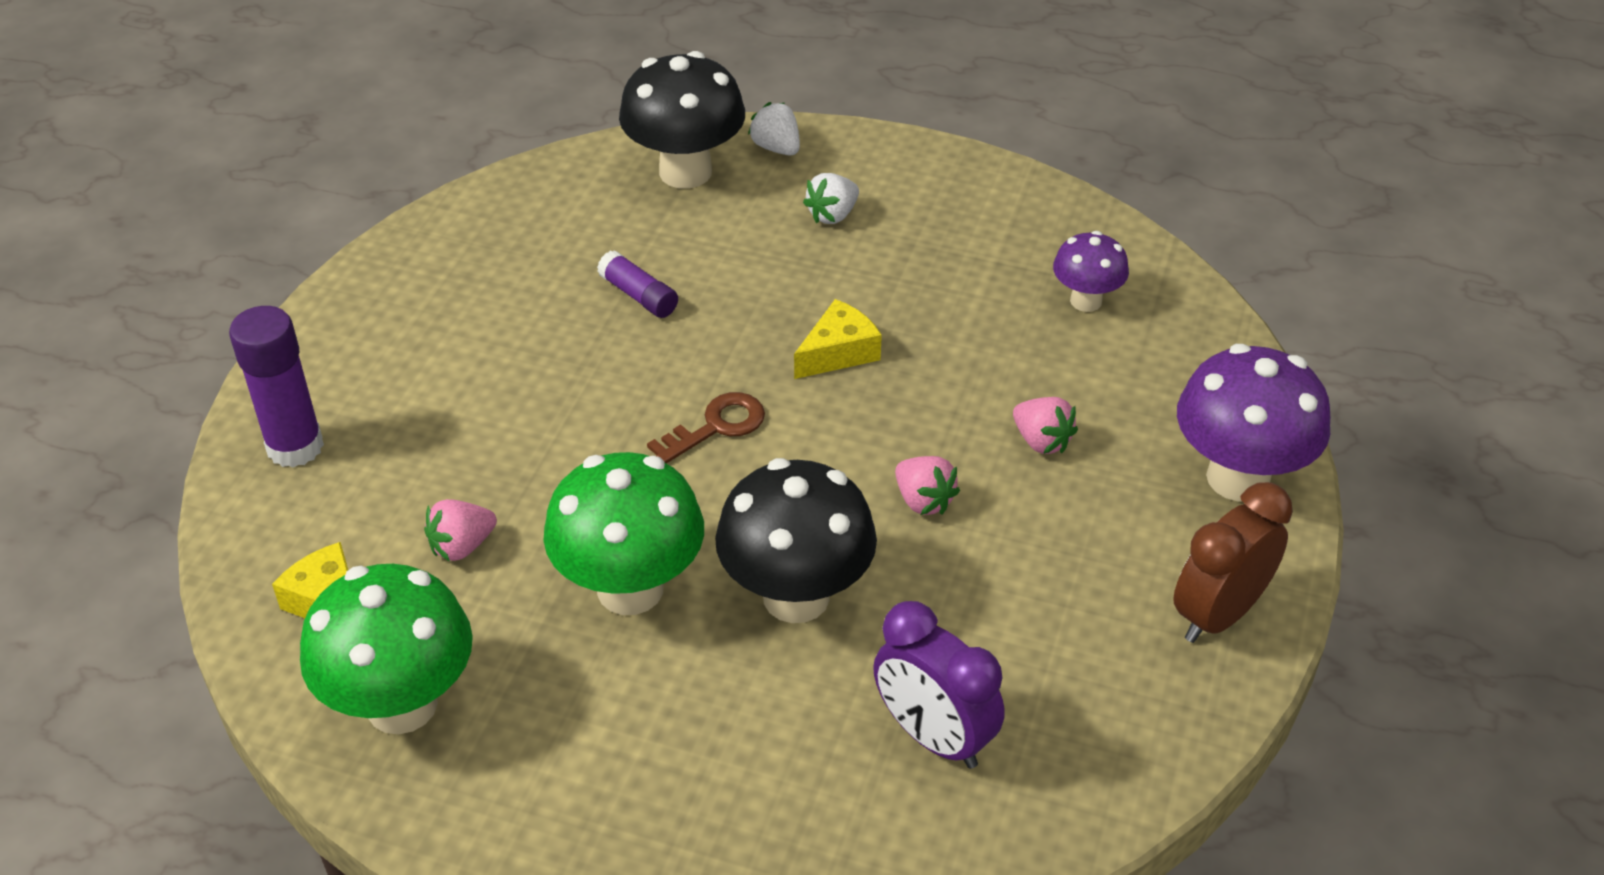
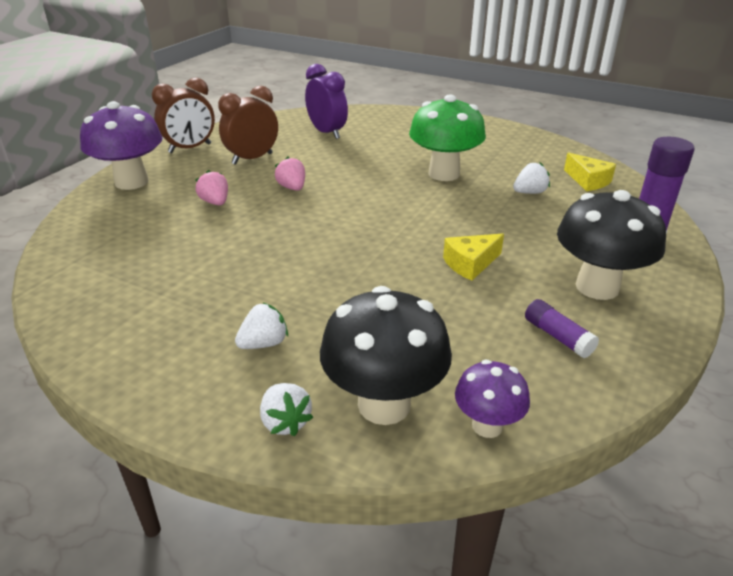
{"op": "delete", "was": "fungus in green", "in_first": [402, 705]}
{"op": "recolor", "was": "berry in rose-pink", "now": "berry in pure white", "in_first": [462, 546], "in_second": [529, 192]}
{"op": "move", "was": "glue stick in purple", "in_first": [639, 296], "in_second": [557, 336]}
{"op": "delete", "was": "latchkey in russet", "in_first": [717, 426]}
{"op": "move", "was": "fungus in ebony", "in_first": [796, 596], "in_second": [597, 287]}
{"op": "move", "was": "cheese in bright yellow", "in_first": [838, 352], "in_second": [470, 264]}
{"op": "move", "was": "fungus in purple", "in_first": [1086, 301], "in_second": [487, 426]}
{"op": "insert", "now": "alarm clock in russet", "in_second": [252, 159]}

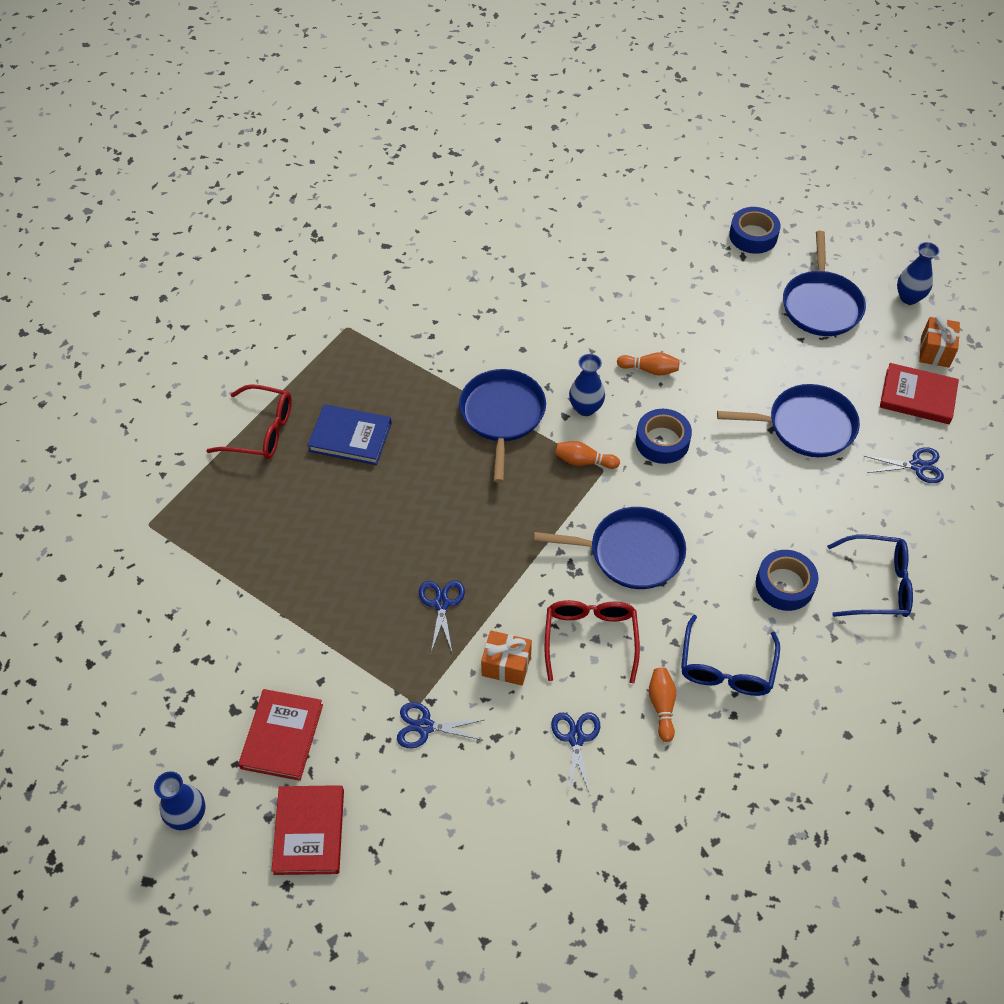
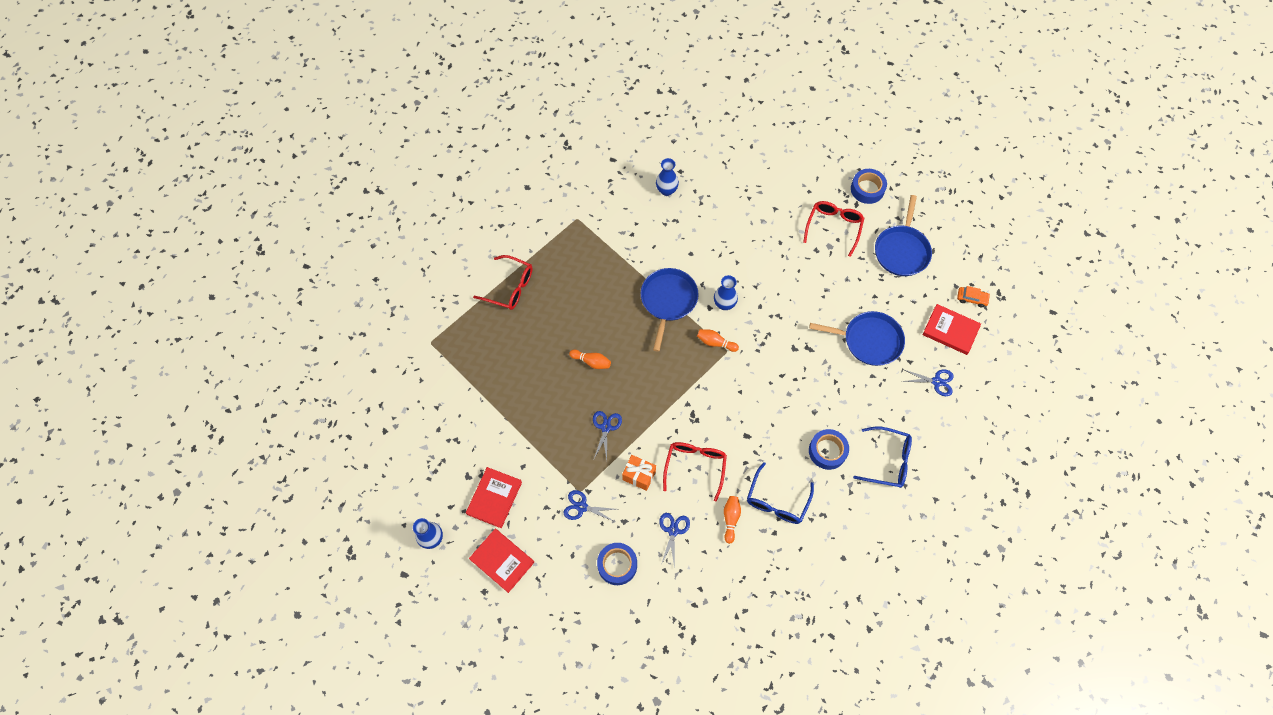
{"op": "rotate", "was": "book in red", "in_first": [309, 831], "in_second": [502, 561], "clockwise": -60}
{"op": "delete", "was": "book in cobalt", "in_first": [350, 437]}
{"op": "delete", "was": "skillet in cobalt", "in_first": [631, 552]}
{"op": "move", "was": "skittle in bright orange", "in_first": [649, 370], "in_second": [591, 362]}
{"op": "move", "was": "roll of tape in cobalt", "in_first": [662, 441], "in_second": [617, 565]}
{"op": "move", "was": "vase in cobalt", "in_first": [909, 297], "in_second": [666, 190]}
{"op": "replace", "was": "present in bright orange", "now": "toy car in bright orange", "in_first": [935, 351], "in_second": [971, 298]}
{"op": "insert", "now": "spectacles in red", "in_second": [833, 227]}

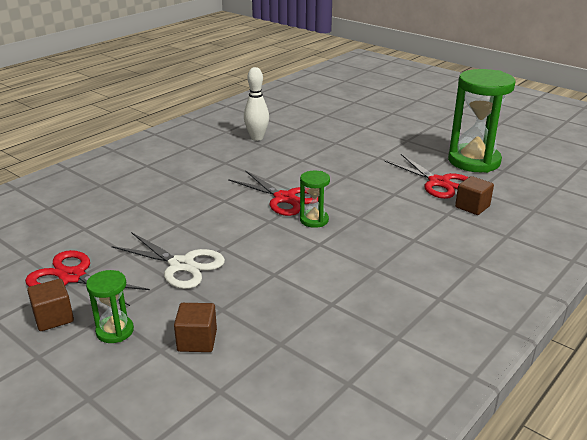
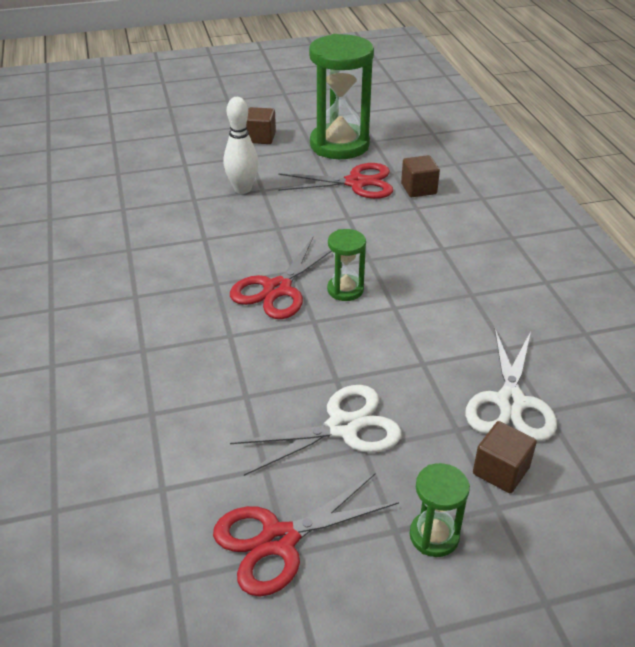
{"op": "move", "was": "solid cube in russet", "in_first": [53, 318], "in_second": [260, 138]}
{"op": "rotate", "was": "scissors in red", "in_first": [284, 198], "in_second": [277, 289], "clockwise": 135}
{"op": "move", "was": "skittle in pure white", "in_first": [257, 138], "in_second": [242, 189]}
{"op": "insert", "now": "scissors in pure white", "in_second": [510, 402]}

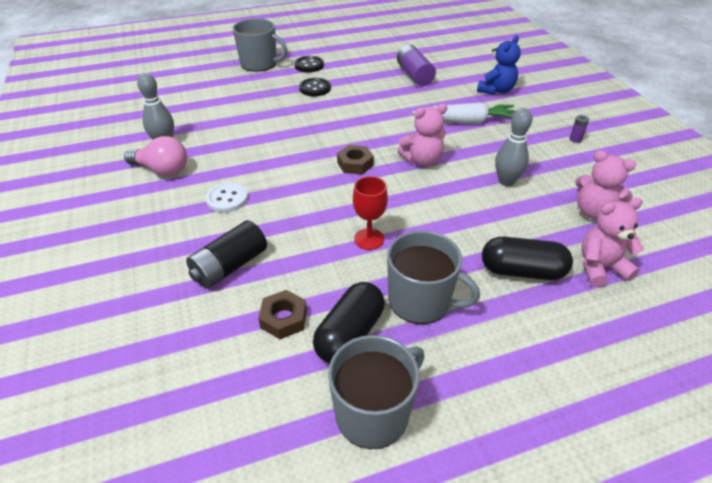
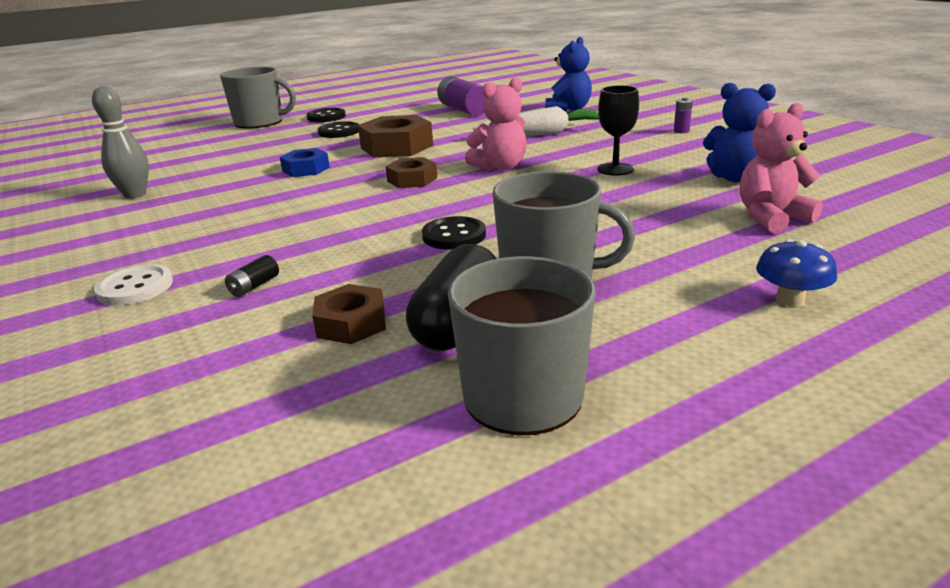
{"op": "delete", "was": "lightbulb in rose-pink", "in_first": [162, 170]}
{"op": "resize", "was": "power cell in ebony", "in_first": [230, 266], "in_second": [254, 286], "ratio": 0.45}
{"op": "move", "was": "button in pure white", "in_first": [227, 199], "in_second": [135, 287]}
{"op": "replace", "was": "chalice in red", "now": "button in ebony", "in_first": [369, 239], "in_second": [454, 235]}
{"op": "delete", "was": "capsule in ebony", "in_first": [522, 271]}
{"op": "replace", "was": "skittle in gray", "now": "chalice in ebony", "in_first": [506, 181], "in_second": [615, 169]}
{"op": "recolor", "was": "teddy bear in rose-pink", "now": "teddy bear in cobalt", "in_first": [593, 212], "in_second": [735, 178]}
{"op": "insert", "now": "hexagon nut in cobalt", "in_second": [306, 169]}
{"op": "insert", "now": "hexagon nut in russet", "in_second": [397, 147]}
{"op": "insert", "now": "fungus in cobalt", "in_second": [790, 299]}

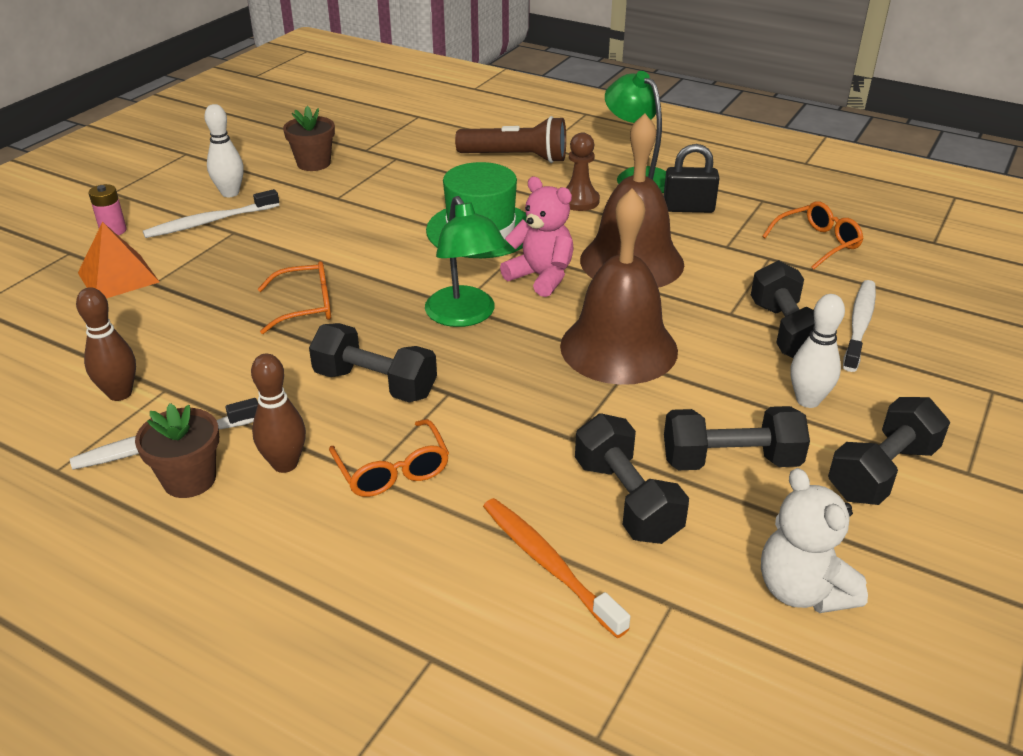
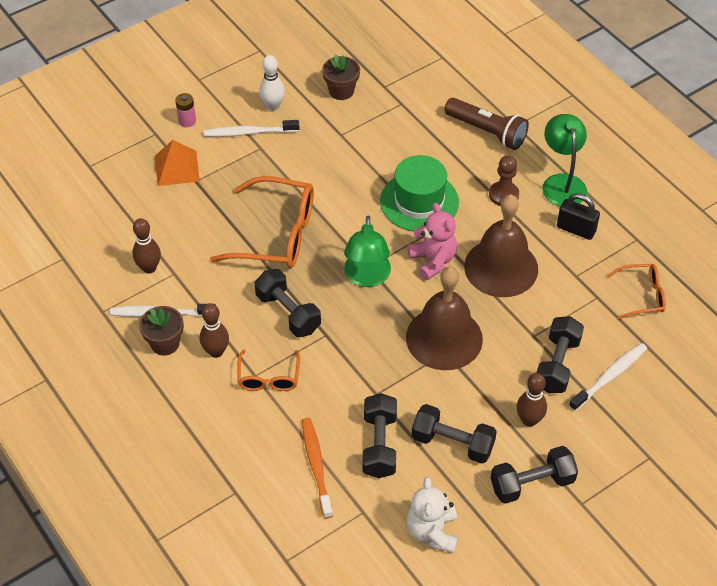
{"op": "resize", "was": "spectacles in bright orange", "in_first": [305, 306], "in_second": [276, 234], "ratio": 1.86}
{"op": "recolor", "was": "skittle in pure white", "now": "skittle in russet", "in_first": [808, 400], "in_second": [529, 420]}

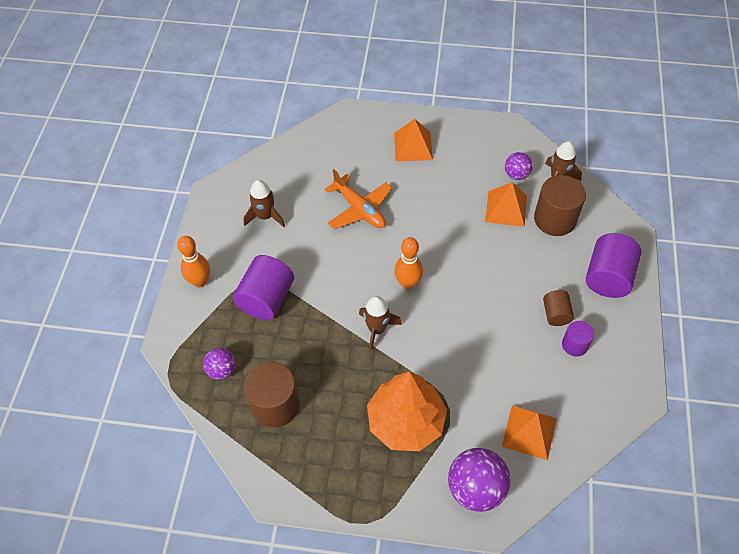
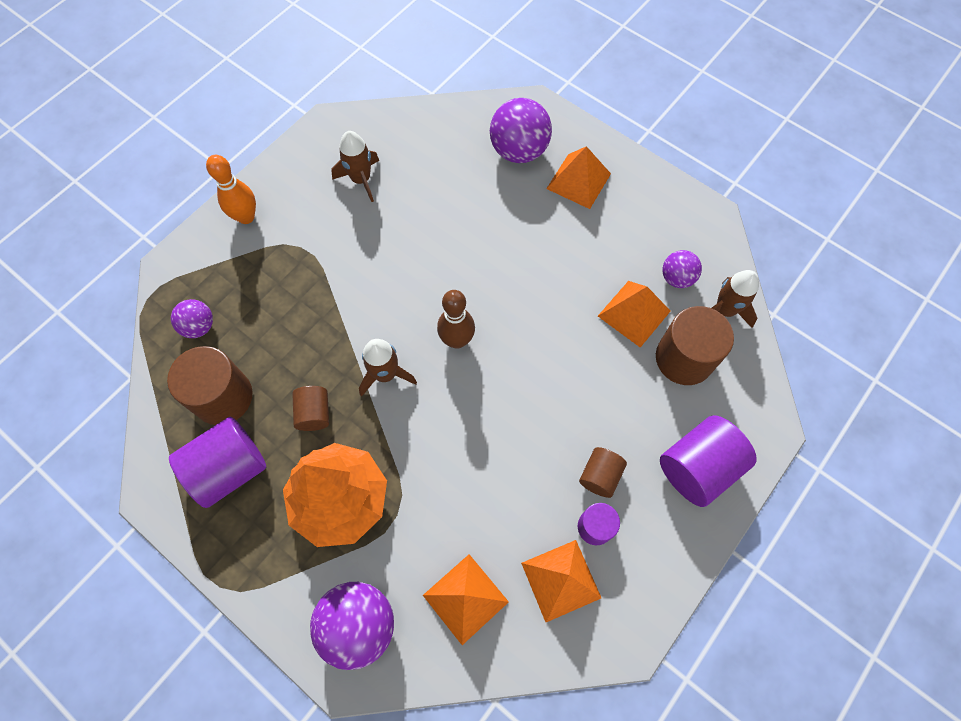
{"op": "move", "was": "cylinder in purple", "in_first": [266, 299], "in_second": [229, 468]}
{"op": "delete", "was": "aeroplane in bright orange", "in_first": [359, 209]}
{"op": "recolor", "was": "skittle in bright orange", "now": "skittle in russet", "in_first": [408, 283], "in_second": [457, 340]}
{"op": "insert", "now": "cylinder in russet", "in_second": [314, 413]}
{"op": "insert", "now": "sphere in purple", "in_second": [519, 151]}
{"op": "insert", "now": "pyramid in bright orange", "in_second": [560, 580]}

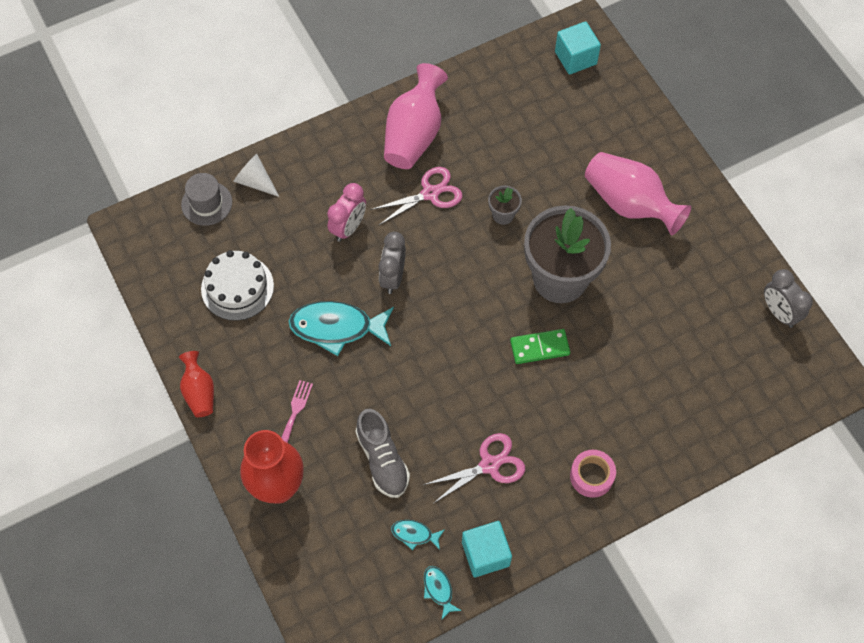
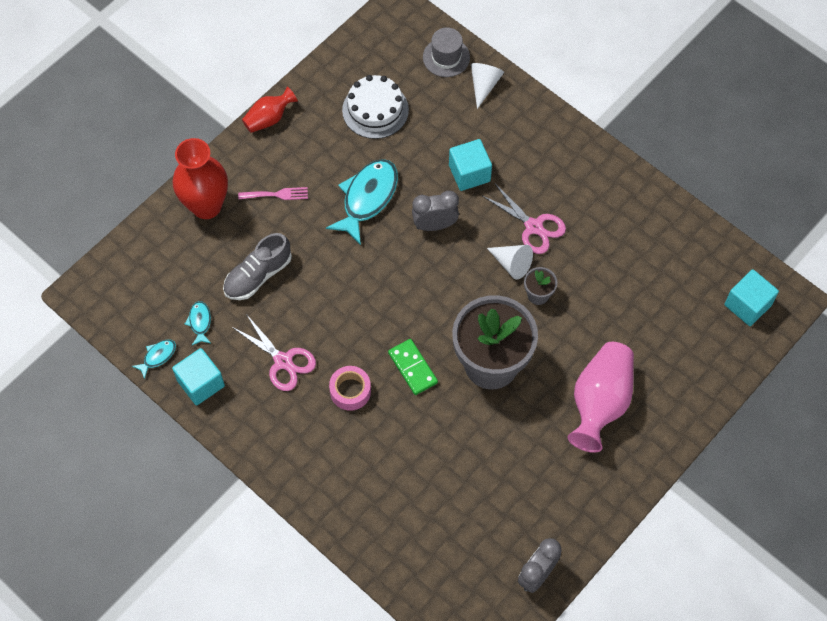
{"op": "rotate", "was": "toy fish in teal", "in_first": [336, 328], "in_second": [367, 198], "clockwise": 45}
{"op": "replace", "was": "alarm clock in rose-pink", "now": "solid cube in teal", "in_first": [348, 228], "in_second": [469, 173]}
{"op": "delete", "was": "vase in rose-pink", "in_first": [414, 134]}
{"op": "move", "was": "roll of tape in rose-pink", "in_first": [591, 476], "in_second": [350, 391]}
{"op": "insert", "now": "solid cone in pure white", "in_second": [511, 264]}

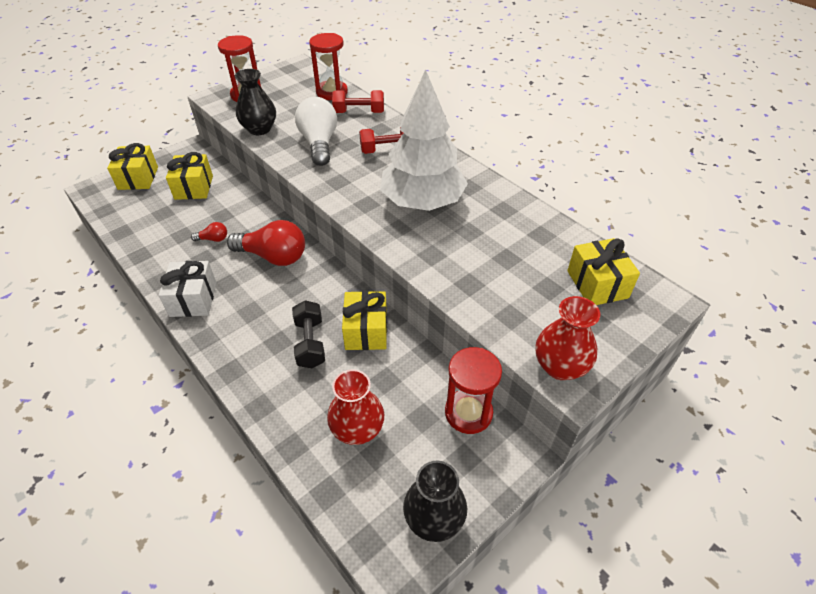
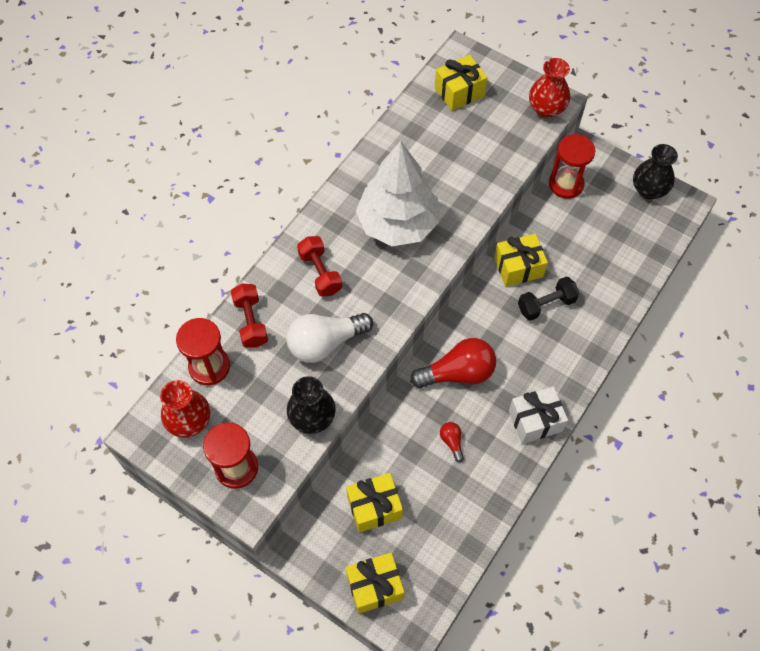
{"op": "rotate", "was": "lightbulb in red", "in_first": [273, 256], "in_second": [457, 373], "clockwise": 75}
{"op": "move", "was": "vase in red", "in_first": [357, 429], "in_second": [189, 421]}

